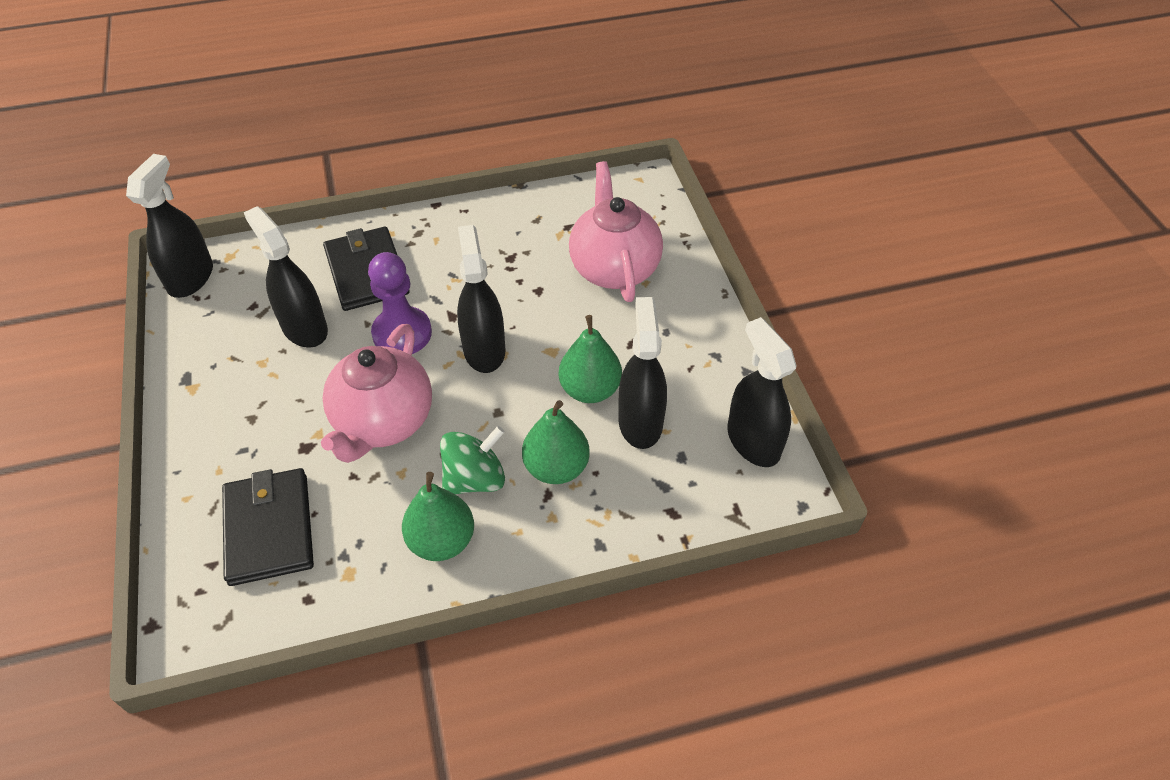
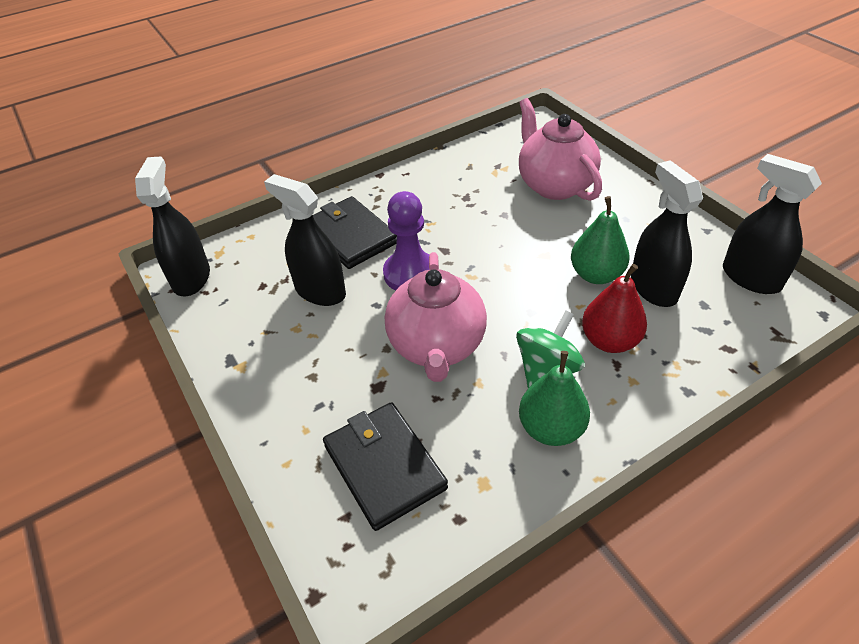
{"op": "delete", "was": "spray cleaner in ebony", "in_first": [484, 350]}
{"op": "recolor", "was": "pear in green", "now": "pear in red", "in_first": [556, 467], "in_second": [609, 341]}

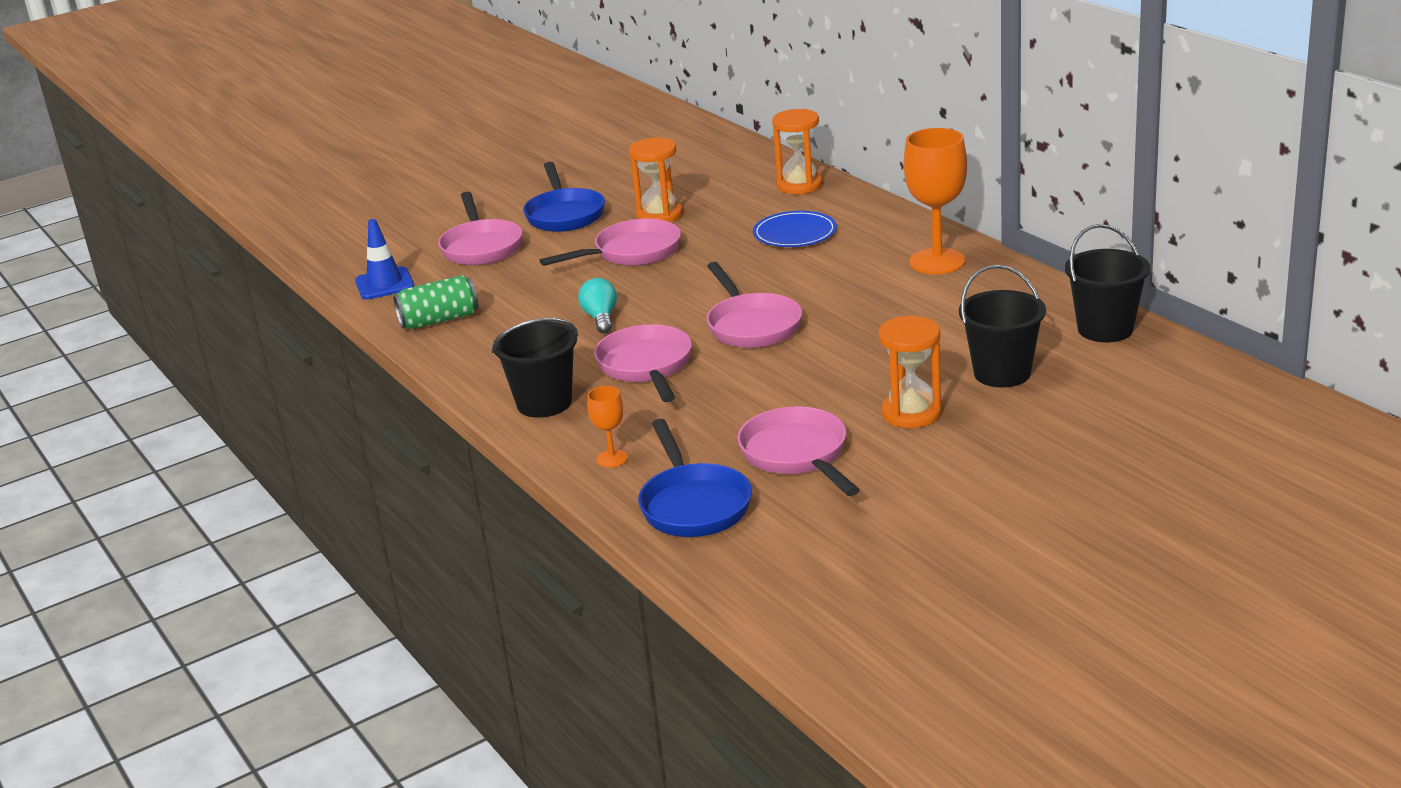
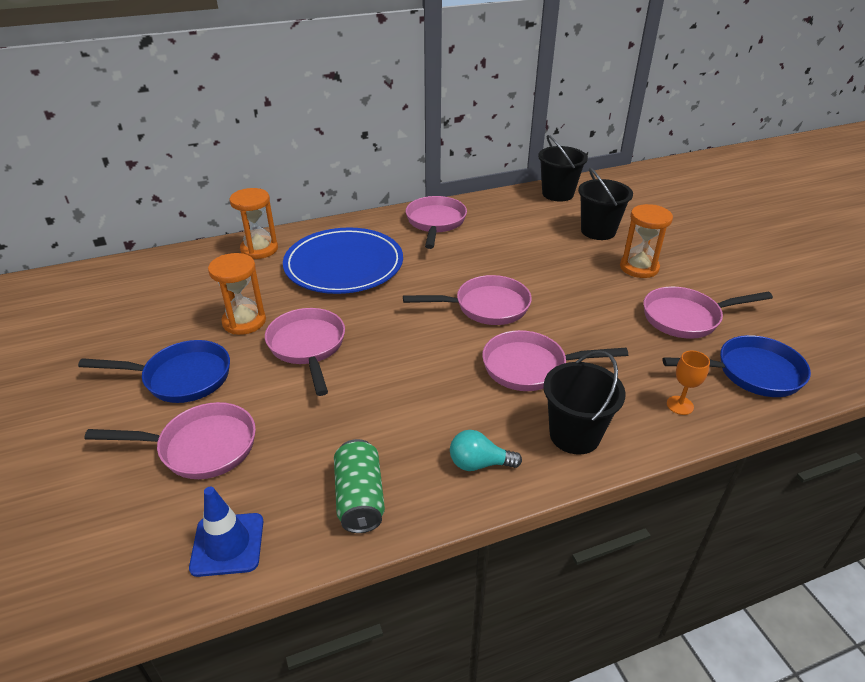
{"op": "move", "was": "lightbulb in teal", "in_first": [601, 318], "in_second": [479, 464]}
{"op": "resize", "was": "dinner plate in cobalt", "in_first": [795, 233], "in_second": [344, 265], "ratio": 1.8}
{"op": "replace", "was": "chalice in bright orange", "now": "skillet in rose-pink", "in_first": [937, 261], "in_second": [435, 223]}

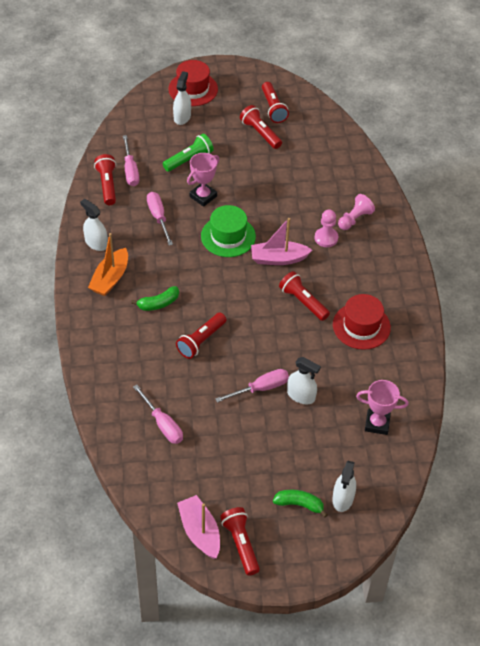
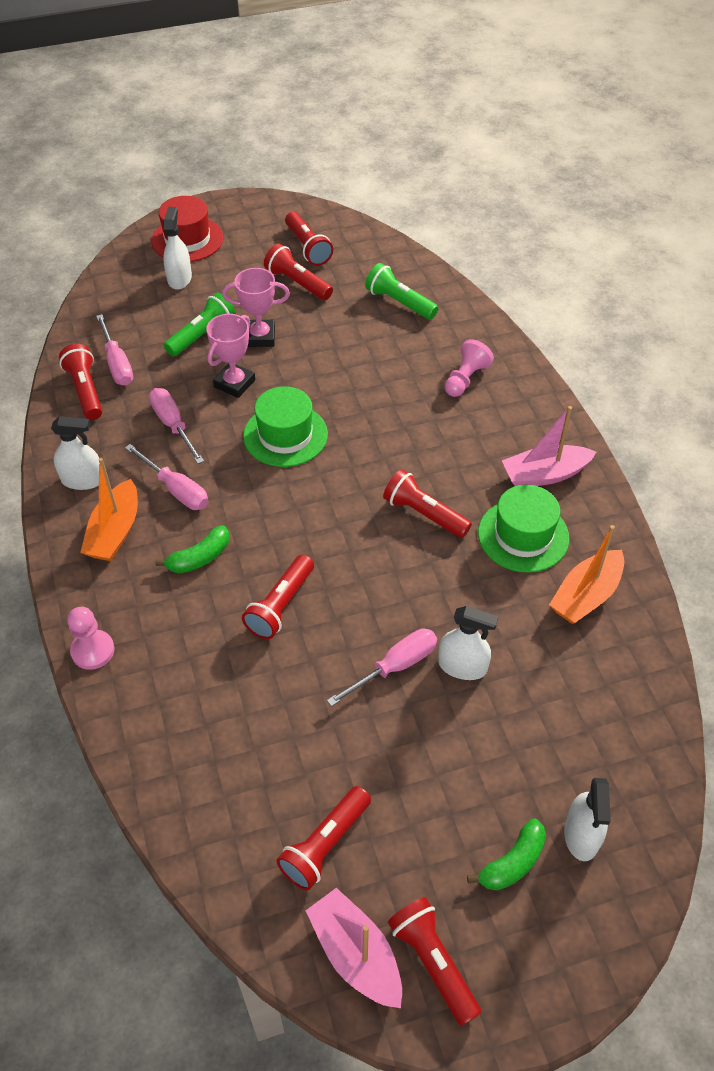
{"op": "rotate", "was": "spray cleaner in pure white", "in_first": [96, 243], "in_second": [83, 480], "clockwise": 150}
{"op": "move", "was": "flat screwdriver in rose-pink", "in_first": [162, 424], "in_second": [176, 489]}
{"op": "move", "was": "toy boat in rose-pink", "in_first": [278, 259], "in_second": [544, 474]}
{"op": "rotate", "was": "banana fruit in green", "in_first": [299, 504], "in_second": [512, 862], "clockwise": 135}
{"op": "move", "was": "pawn in rose-pink", "in_first": [326, 238], "in_second": [93, 651]}
{"op": "recolor", "was": "tall hat in red", "now": "tall hat in green", "in_first": [361, 326], "in_second": [523, 535]}
{"op": "move", "was": "award cup in rose-pink", "in_first": [377, 423], "in_second": [260, 337]}
{"op": "insert", "now": "pocket torch in red", "in_second": [325, 844]}
{"op": "insert", "now": "pocket torch in green", "in_second": [399, 302]}
{"op": "insert", "now": "toy boat in bright orange", "in_second": [586, 596]}

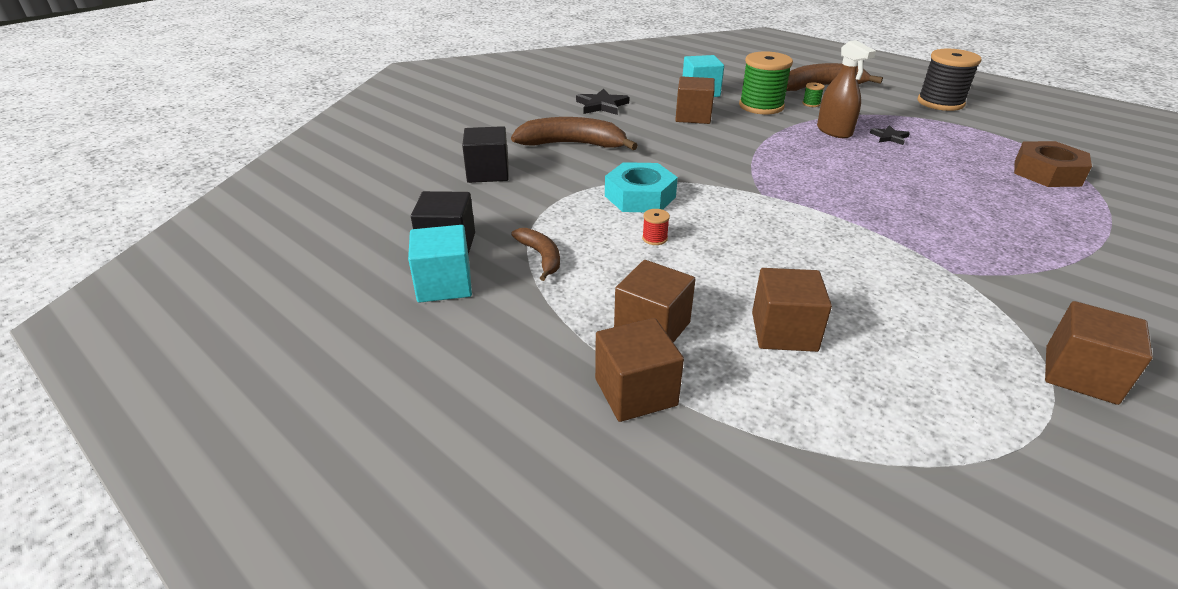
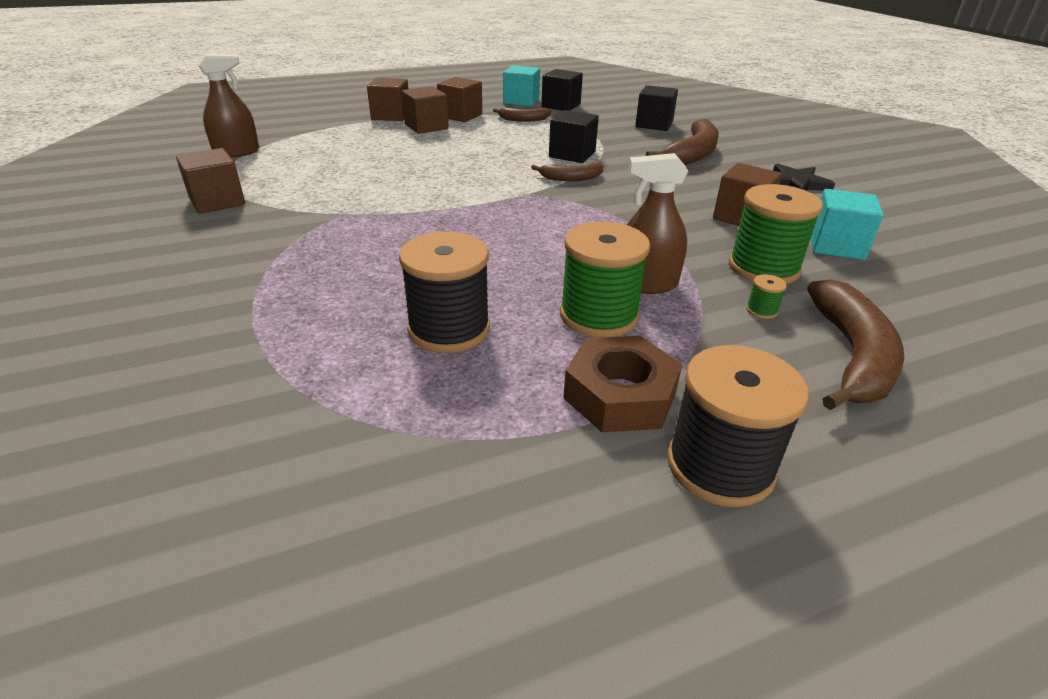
{"op": "replace", "was": "hexagon nut in teal", "now": "solid cube in ebony", "in_first": [640, 196], "in_second": [572, 154]}
{"op": "delete", "was": "reel of thread in red", "in_first": [654, 238]}
{"op": "move", "was": "solid cube in russet", "in_first": [784, 331], "in_second": [460, 116]}
{"op": "replace", "was": "five-pointed star in ebony", "now": "reel of thread in green", "in_first": [889, 137], "in_second": [598, 315]}
{"op": "move", "was": "hexagon nut in russet", "in_first": [1047, 173], "in_second": [620, 395]}
{"op": "insert", "now": "spray cleaner in russet", "in_second": [237, 152]}
{"op": "insert", "now": "reel of thread in ebony", "in_second": [449, 329]}
{"op": "insert", "now": "banana fruit in russet", "in_second": [571, 178]}

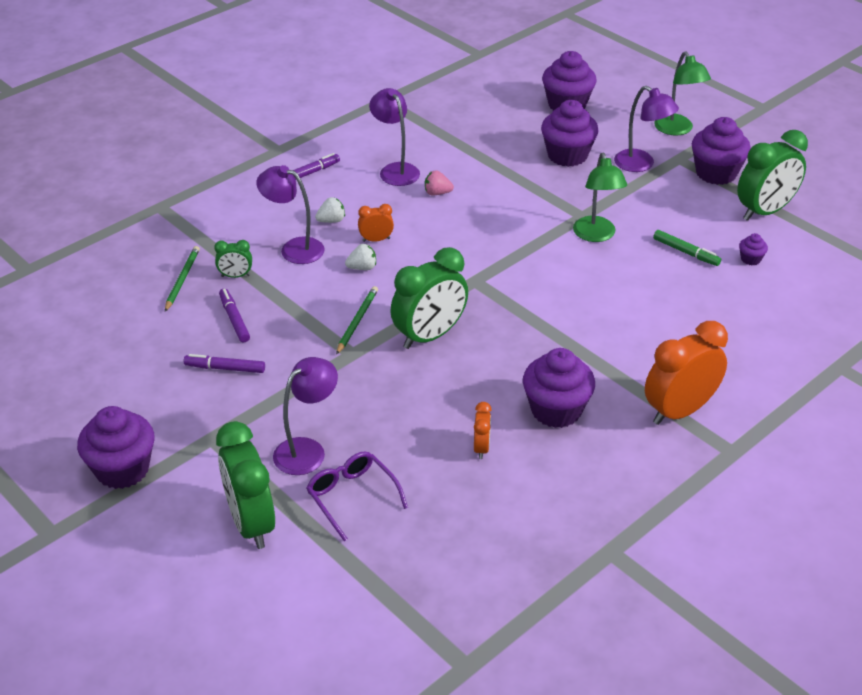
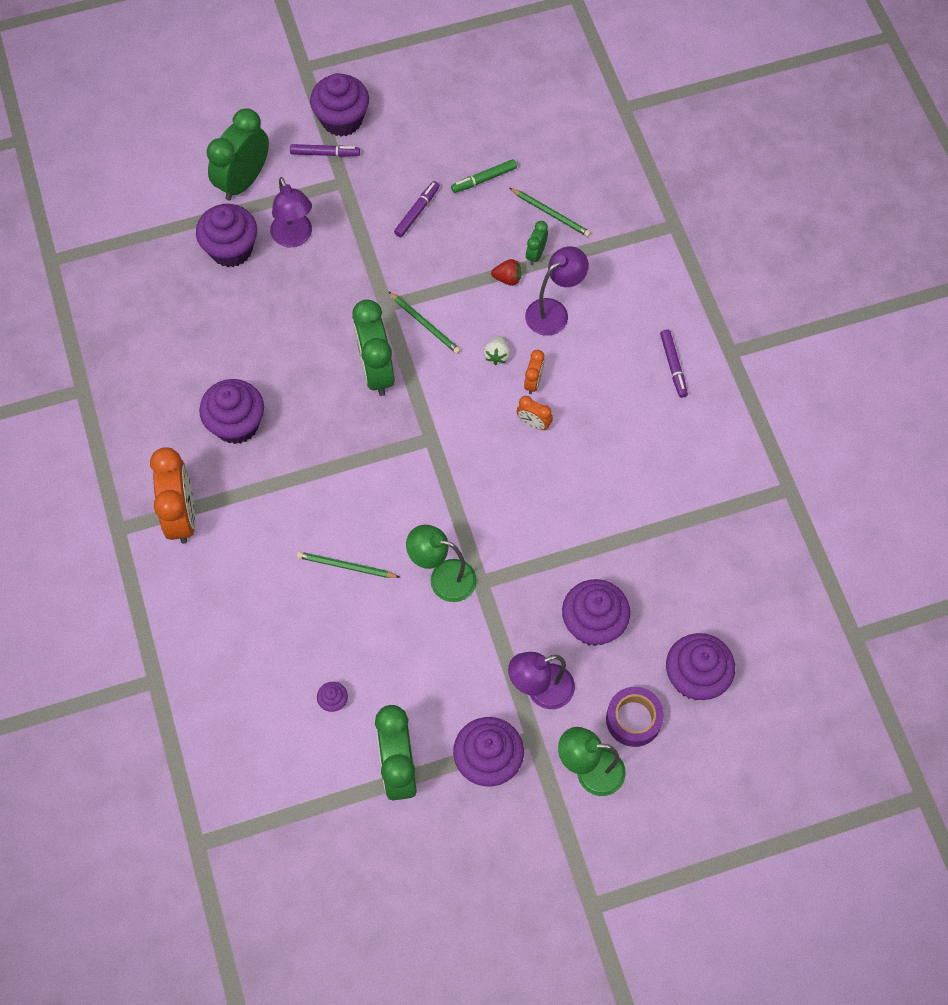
{"op": "rotate", "was": "alarm clock in green", "in_first": [251, 523], "in_second": [244, 181], "clockwise": -60}
{"op": "move", "was": "marker in purple", "in_first": [234, 319], "in_second": [325, 153]}
{"op": "replace", "was": "spectacles in purple", "now": "cupcake in purple", "in_first": [352, 497], "in_second": [231, 249]}
{"op": "delete", "was": "berry in pure white", "in_first": [331, 220]}
{"op": "delete", "was": "desk lamp in purple", "in_first": [395, 170]}
{"op": "delete", "was": "berry in rose-pink", "in_first": [437, 193]}
{"op": "move", "was": "alarm clock in bright orange", "in_first": [481, 448], "in_second": [533, 423]}
{"op": "move", "was": "marker in green", "in_first": [686, 252], "in_second": [484, 179]}
{"op": "insert", "now": "lead pencil in green", "in_second": [346, 566]}
{"op": "insert", "now": "berry in red", "in_second": [507, 278]}
{"op": "insert", "now": "roll of tape in purple", "in_second": [633, 719]}

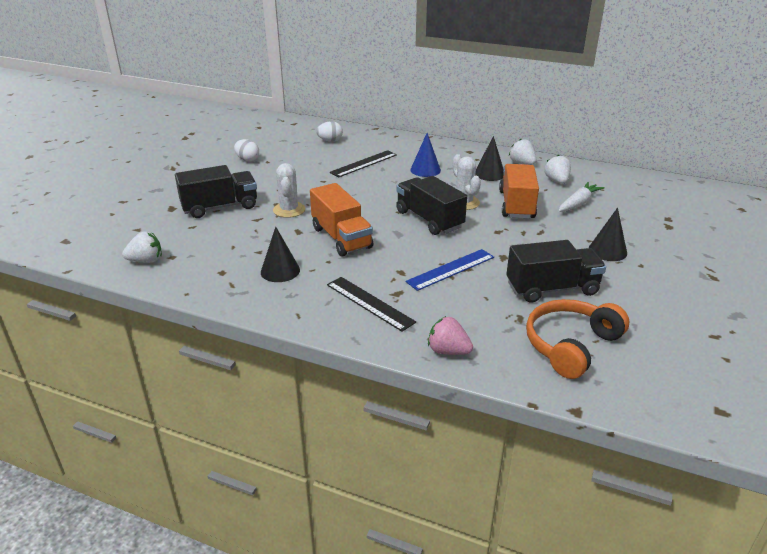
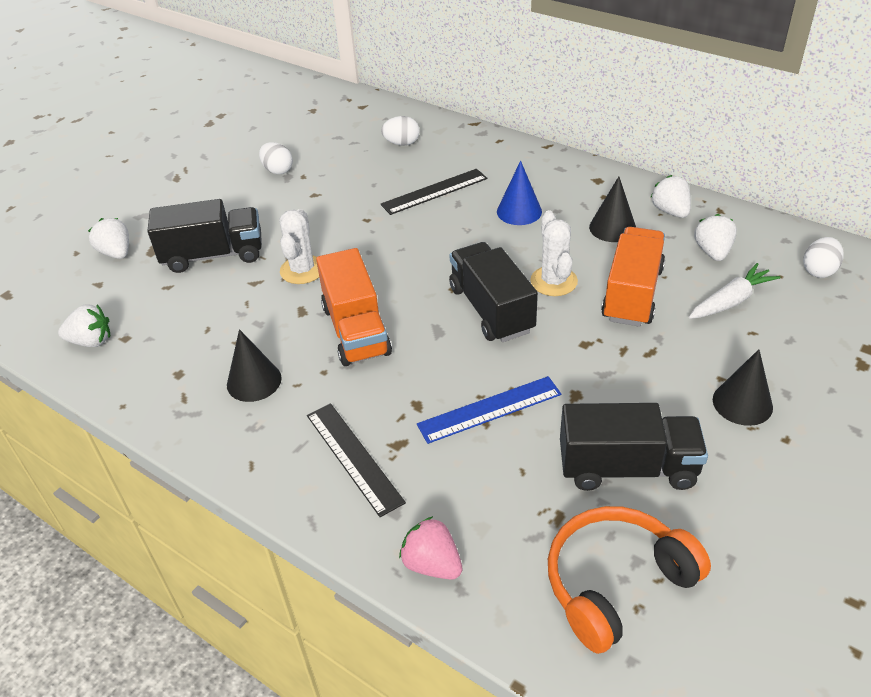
{"op": "insert", "now": "berry in pure white", "in_second": [116, 253]}
{"op": "insert", "now": "toy egg in pure white", "in_second": [819, 271]}

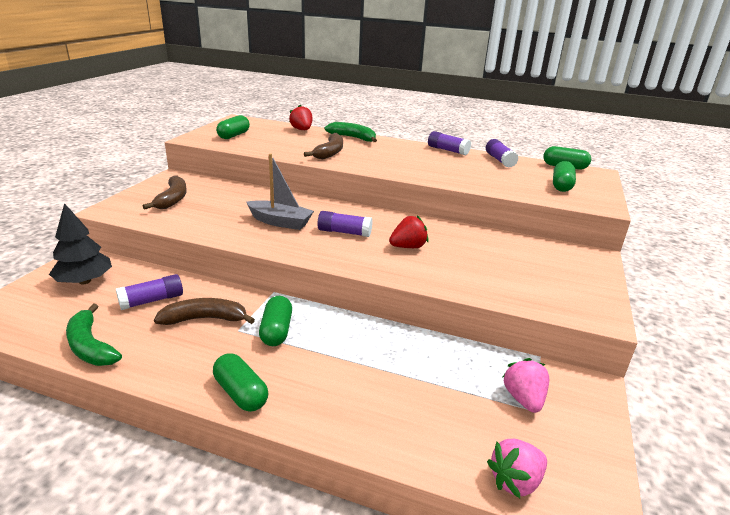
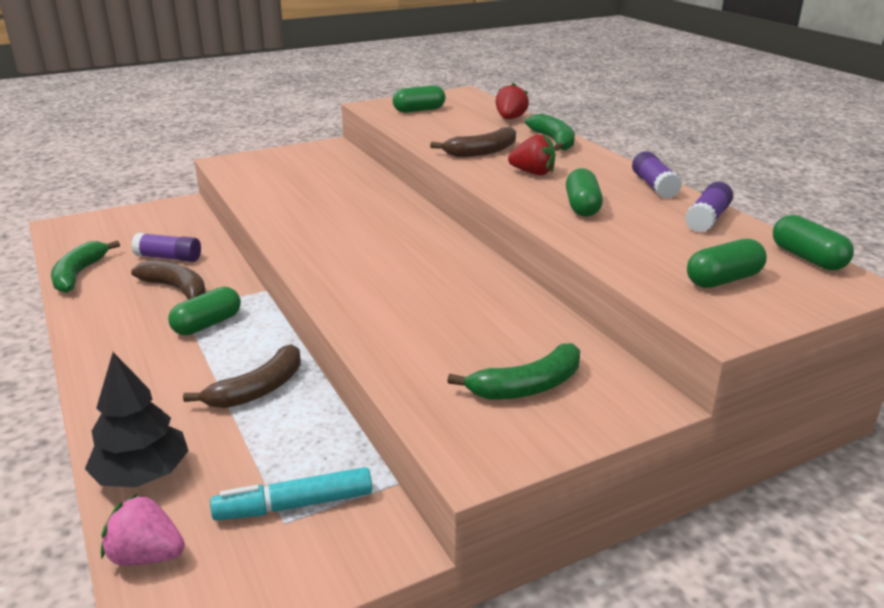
{"op": "move", "was": "toy tree in ebony", "in_first": [85, 281], "in_second": [142, 475]}
{"op": "move", "was": "banana fruit in russet", "in_first": [173, 199], "in_second": [258, 390]}
{"op": "move", "was": "capsule in green", "in_first": [241, 393], "in_second": [582, 206]}
{"op": "delete", "was": "toy boat in gray", "in_first": [280, 222]}
{"op": "delete", "was": "glue stick in purple", "in_first": [344, 232]}
{"op": "move", "was": "berry in red", "in_first": [408, 247], "in_second": [533, 173]}
{"op": "replace", "was": "berry in rose-pink", "now": "marker in teal", "in_first": [523, 399], "in_second": [294, 505]}
{"op": "insert", "now": "banana fruit in green", "in_second": [527, 386]}

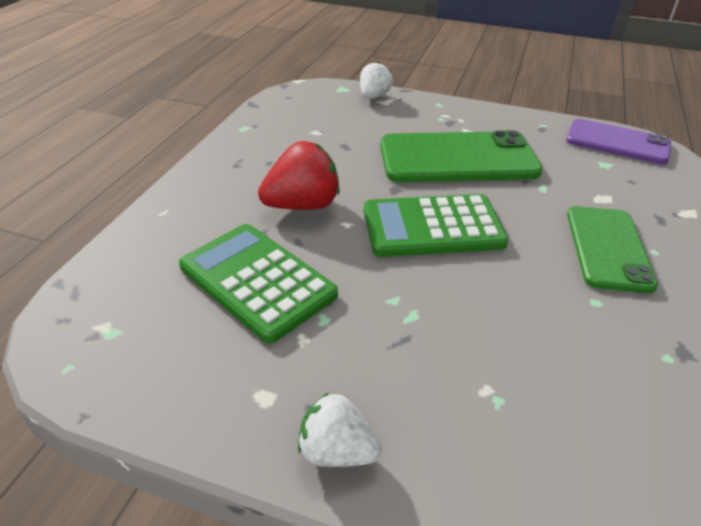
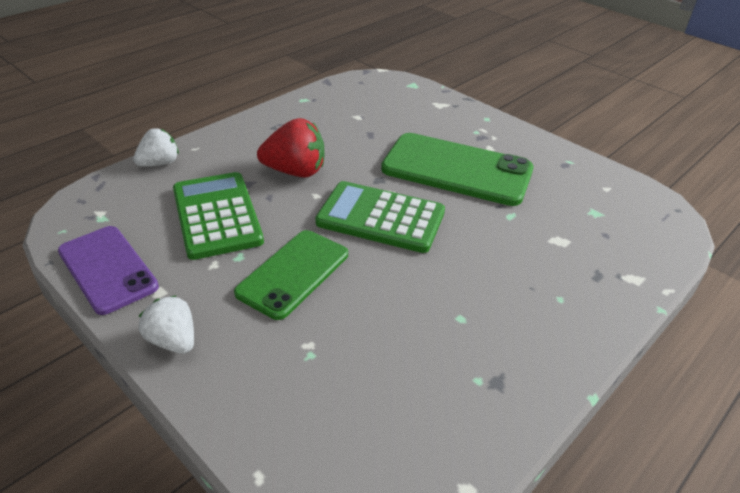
{"op": "move", "was": "berry in pure white", "in_first": [373, 96], "in_second": [159, 163]}
{"op": "move", "was": "phone in purple", "in_first": [617, 142], "in_second": [107, 269]}
{"op": "move", "was": "phone in green", "in_first": [608, 248], "in_second": [293, 273]}

